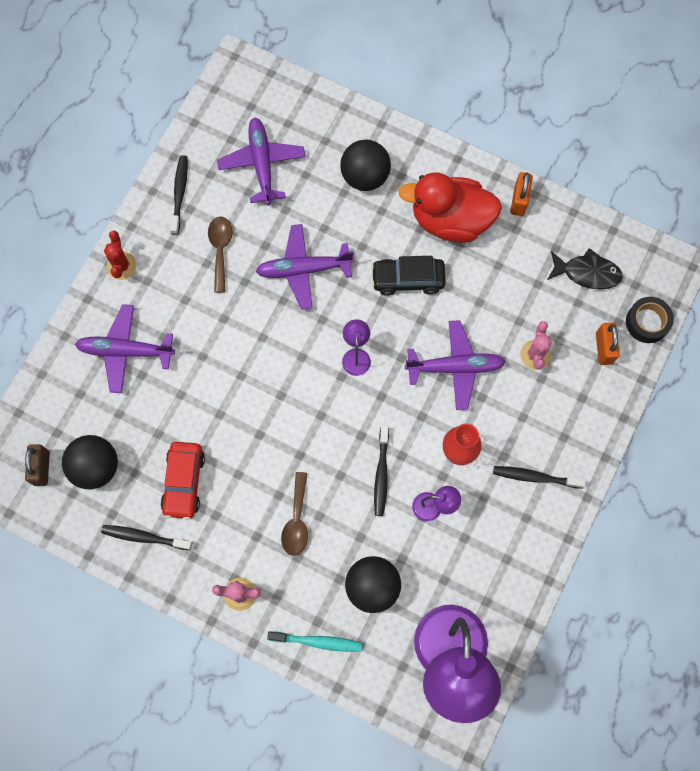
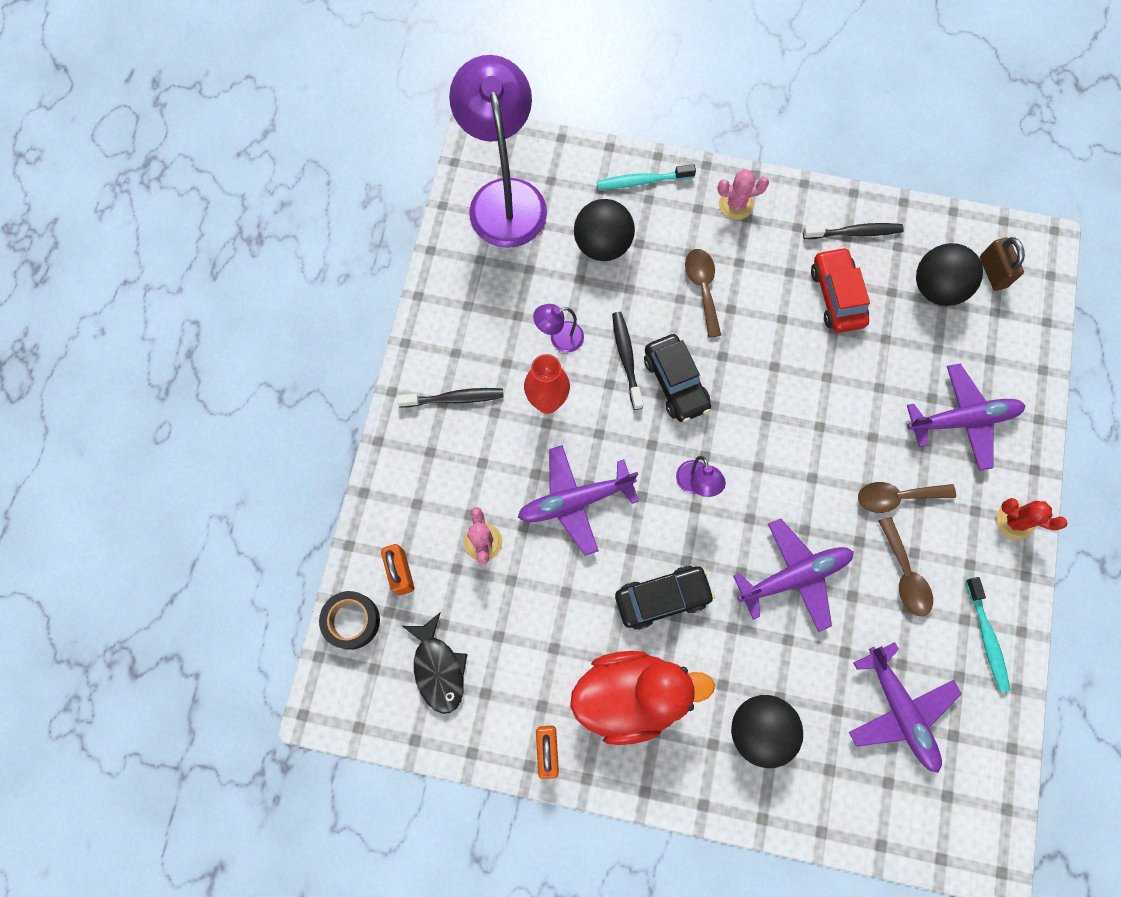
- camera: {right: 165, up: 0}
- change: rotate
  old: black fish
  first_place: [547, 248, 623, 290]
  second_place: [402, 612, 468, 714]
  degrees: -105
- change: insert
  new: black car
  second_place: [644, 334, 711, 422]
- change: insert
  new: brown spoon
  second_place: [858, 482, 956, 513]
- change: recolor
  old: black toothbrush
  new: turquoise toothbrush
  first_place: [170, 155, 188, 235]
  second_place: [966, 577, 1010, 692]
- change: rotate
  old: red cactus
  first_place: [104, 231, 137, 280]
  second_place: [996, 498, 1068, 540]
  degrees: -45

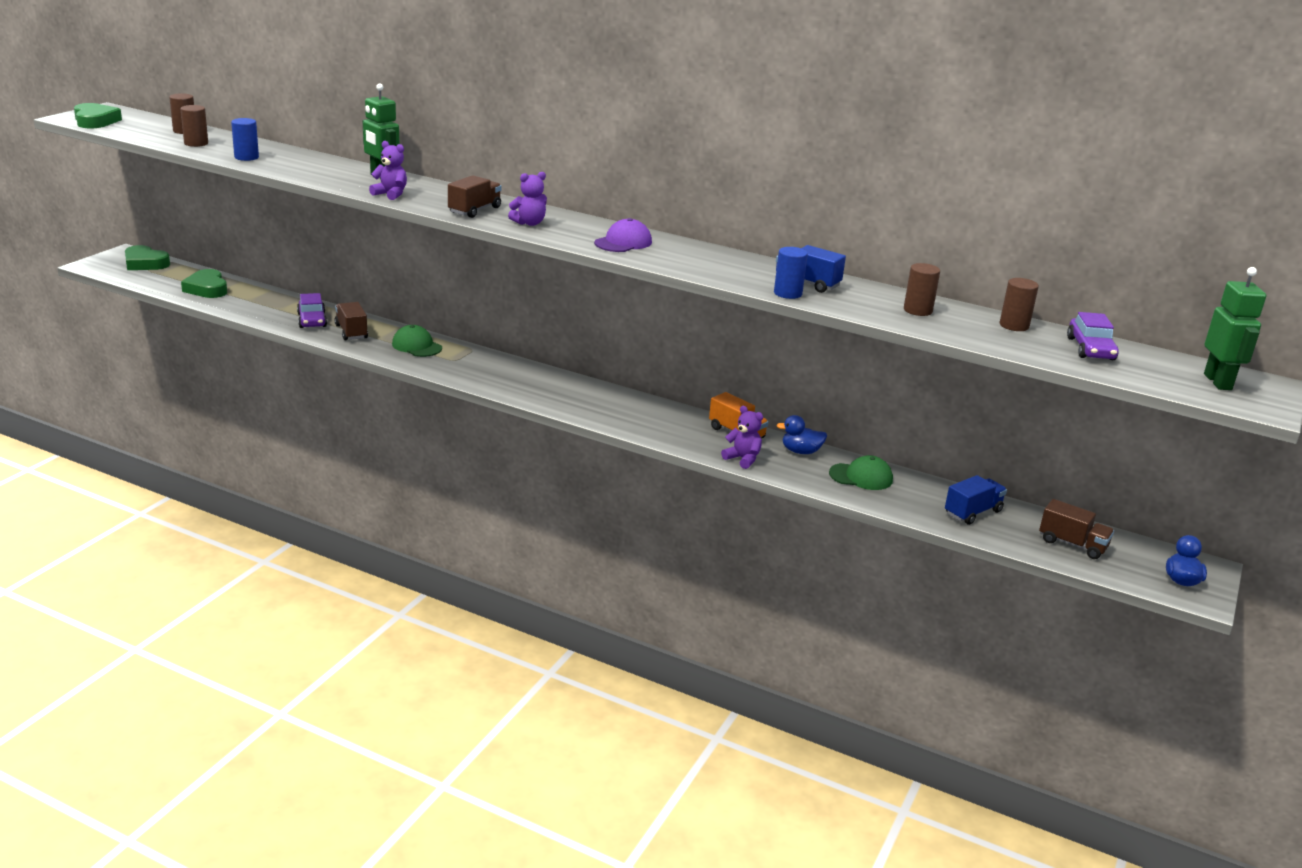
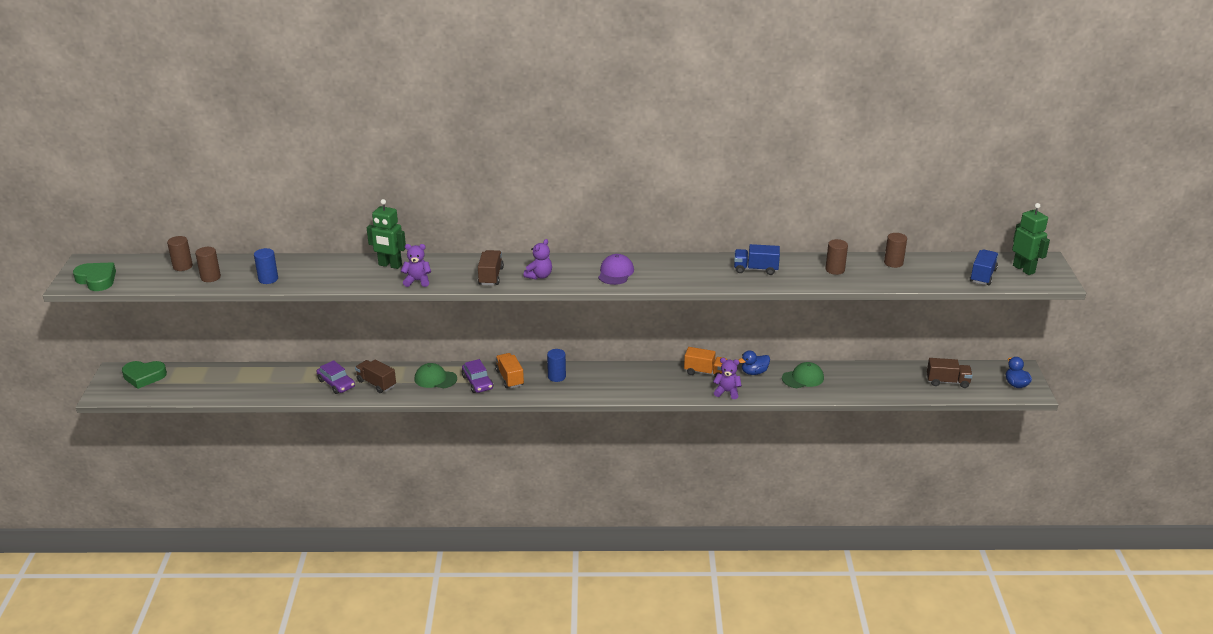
- camera: {right: -25, up: 5}
- change: move
  old: purple car
  first_place: [1067, 312, 1119, 360]
  second_place: [462, 359, 493, 393]
- change: insert
  new: orange truck
  second_place: [495, 353, 524, 388]
- change: move
  old: blue cylinder
  first_place: [774, 247, 808, 299]
  second_place: [547, 349, 566, 382]
- change: move
  old: blue truck
  first_place: [945, 475, 1007, 525]
  second_place: [970, 249, 998, 285]
- change: delete
  old: green heart
  first_place: [181, 269, 227, 298]

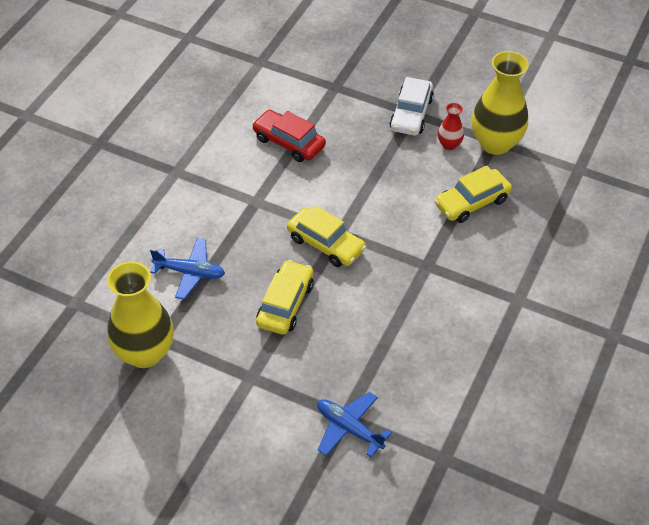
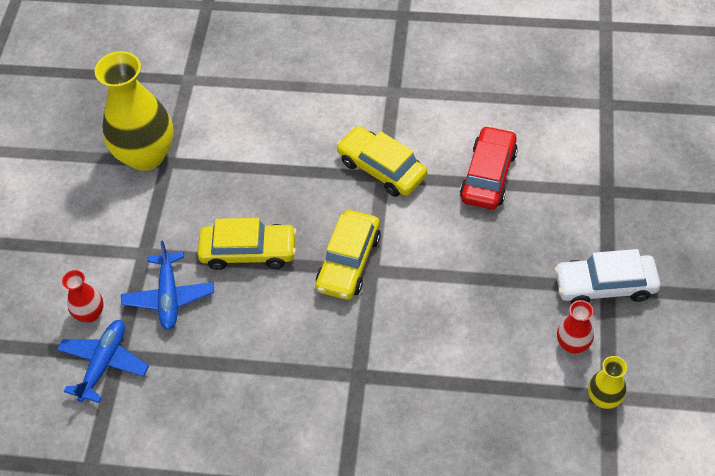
- camera: {right: 75, up: 5}
- change: insert
  new: red vase
  second_place: [62, 270, 104, 322]
- change: move
  old: blue plane
  first_place: [150, 238, 225, 300]
  second_place: [121, 241, 214, 330]
- change: move
  old: yellow car
  first_place: [434, 166, 512, 223]
  second_place: [336, 126, 427, 197]
- change: resize
  old: yellow vase
  first_place: [472, 51, 529, 155]
  second_place: [588, 356, 627, 409]
  factor: 0.47

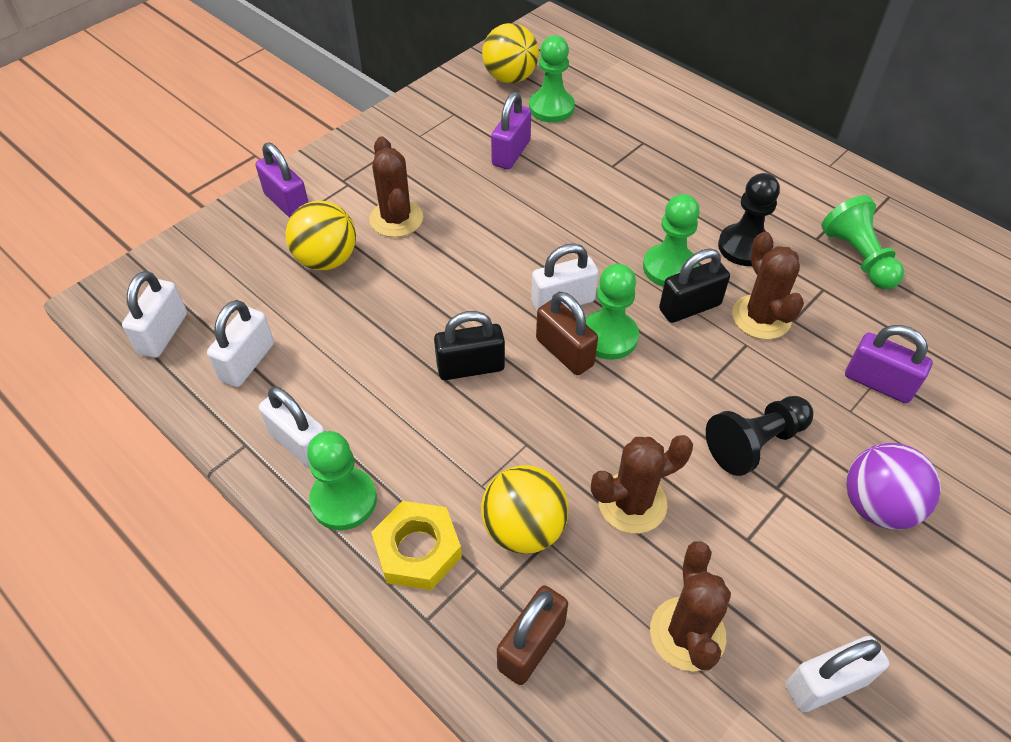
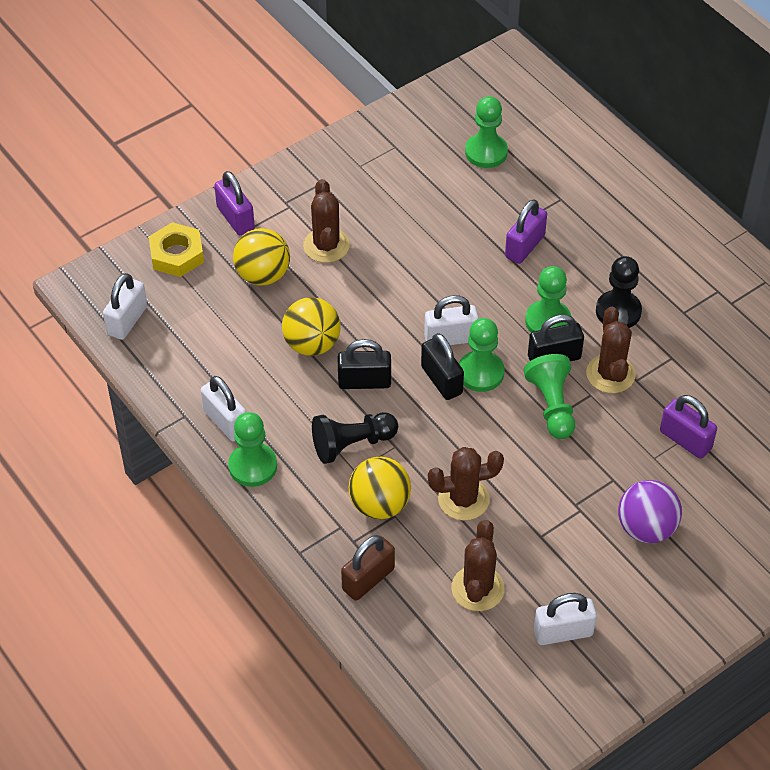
- camera: {right: 10, up: 0}
- change: move
  old: yellow nut
  first_place: [371, 501, 462, 590]
  second_place: [149, 222, 204, 277]
- change: move
  old: yellow ball
  first_place: [482, 23, 539, 83]
  second_place: [282, 297, 341, 356]
- change: move
  old: black pawn
  first_place: [706, 396, 814, 476]
  second_place: [312, 412, 398, 464]
- change: recolor
  old: brown padlock
  new: black padlock
  first_place: [536, 292, 598, 375]
  second_place: [421, 333, 464, 400]
- change: move
  old: purple padlock
  first_place: [491, 92, 531, 170]
  second_place: [505, 200, 547, 264]
- change: move
  old: green pawn
  first_place: [822, 195, 904, 289]
  second_place: [523, 354, 575, 439]
- change: delete
  old: white padlock
  first_place: [207, 300, 274, 387]

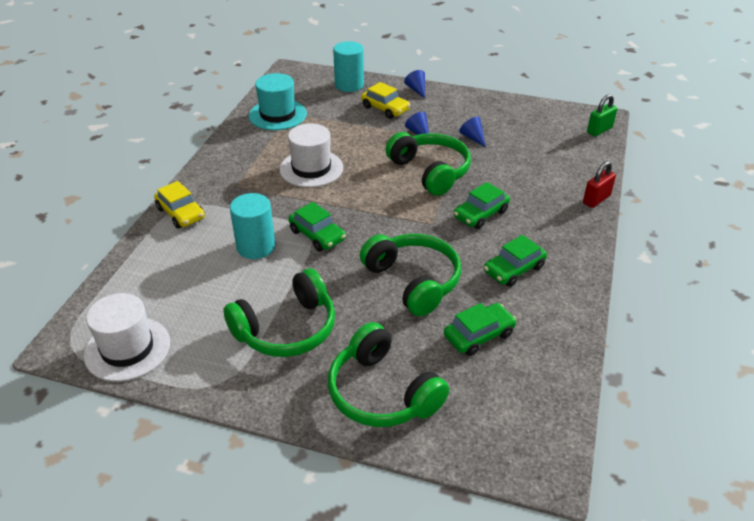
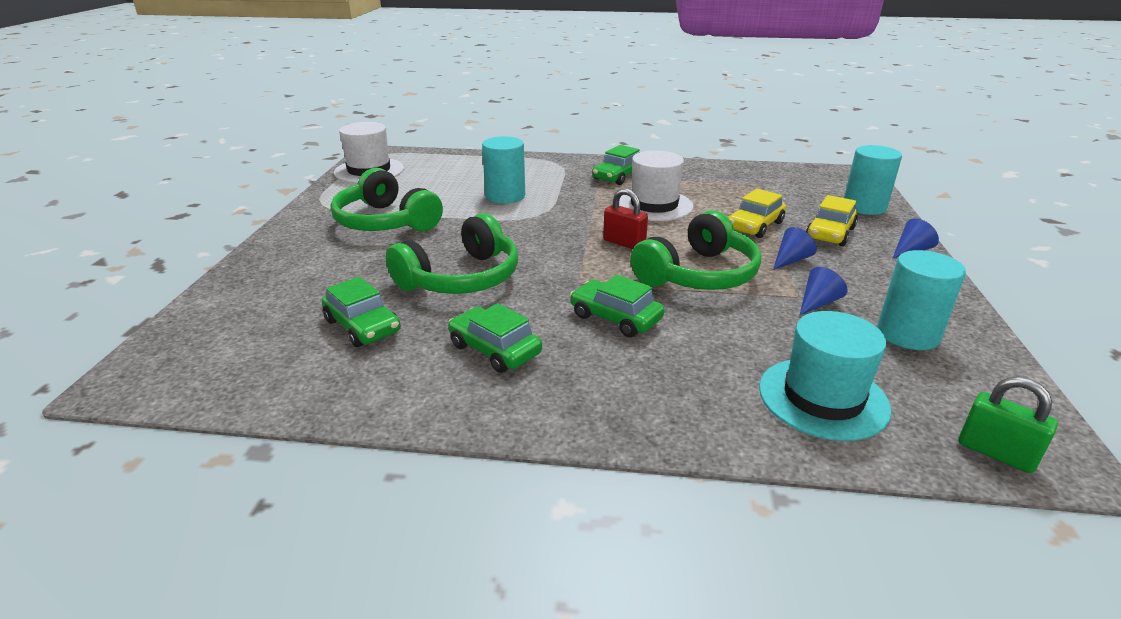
- camera: {right: 80, up: -10}
- change: move
  old: green car
  first_place: [288, 202, 346, 251]
  second_place: [592, 145, 640, 185]
- change: move
  old: red padlock
  first_place: [583, 161, 616, 208]
  second_place: [603, 188, 648, 249]
- change: move
  old: yellow car
  first_place: [154, 181, 205, 229]
  second_place: [728, 189, 786, 238]
- change: move
  old: turquoise hat
  first_place: [249, 73, 307, 130]
  second_place: [759, 311, 891, 441]
- change: insert
  new: turquoise cylinder
  second_place: [877, 250, 966, 350]
- change: delete
  old: green headphones
  first_place: [328, 322, 449, 427]

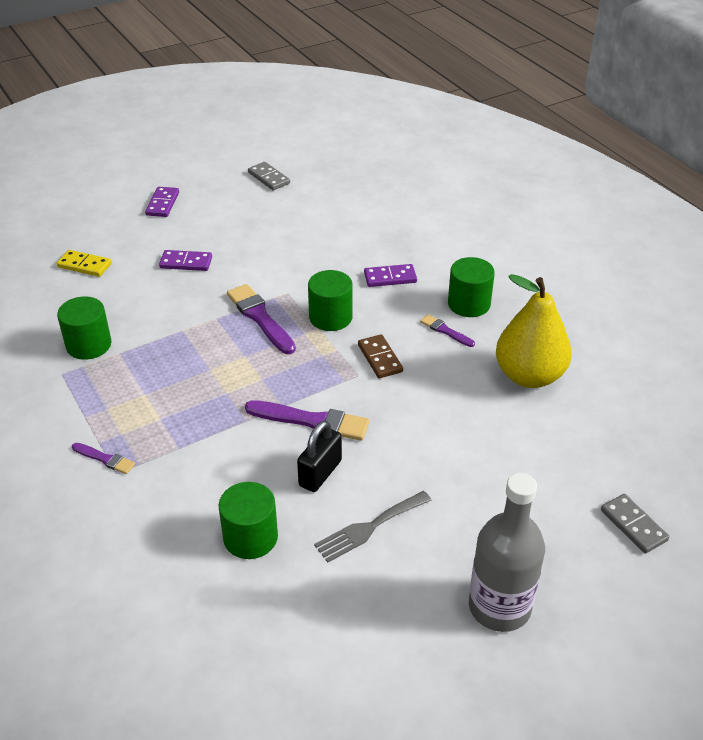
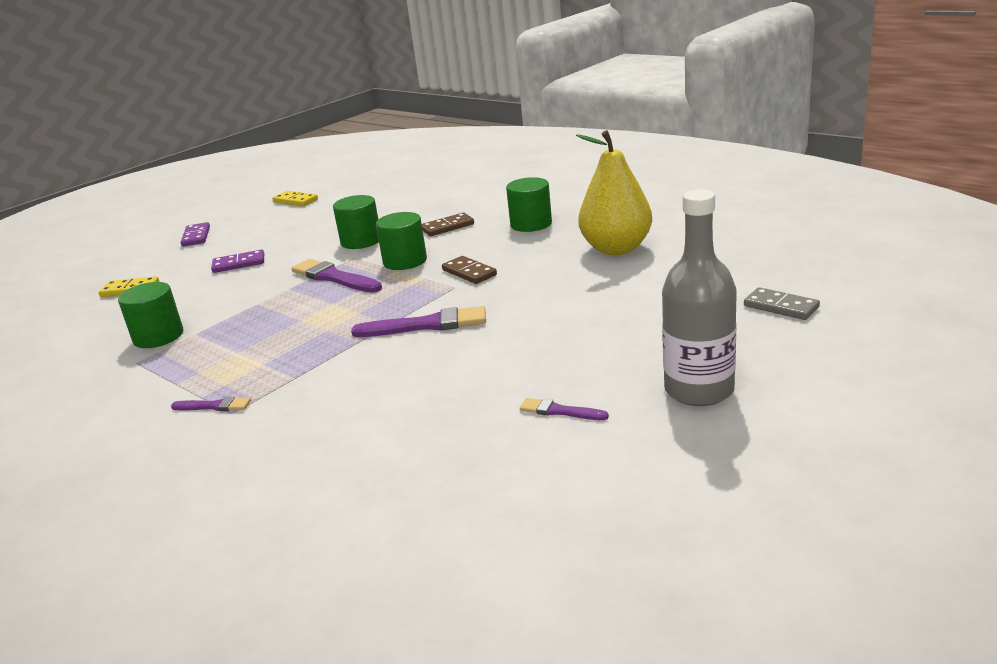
- camera: {right: -15, up: -15}
- change: recolor
  old: grey domino
  new: yellow domino
  first_place: [248, 162, 290, 190]
  second_place: [273, 191, 318, 206]
- change: move
  old: green cylinder
  first_place: [219, 482, 278, 559]
  second_place: [333, 195, 379, 249]
- change: recolor
  old: purple domino
  new: brown domino
  first_place: [364, 264, 417, 287]
  second_place: [422, 213, 474, 236]
- change: move
  old: purple brush
  first_place: [420, 314, 475, 347]
  second_place: [520, 398, 609, 420]
- change: delete
  old: black padlock
  first_place: [297, 421, 342, 492]
- change: delete
  old: grey fork
  first_place: [314, 491, 432, 563]

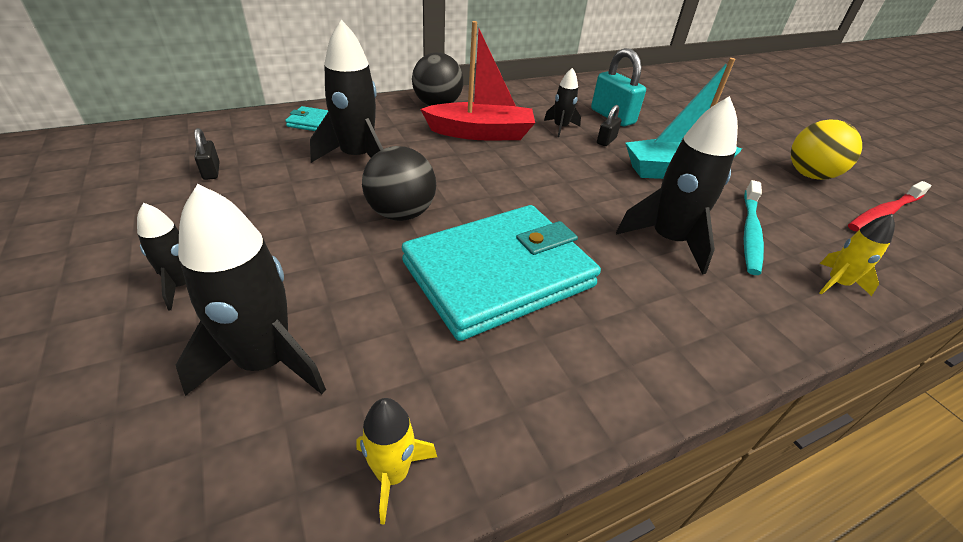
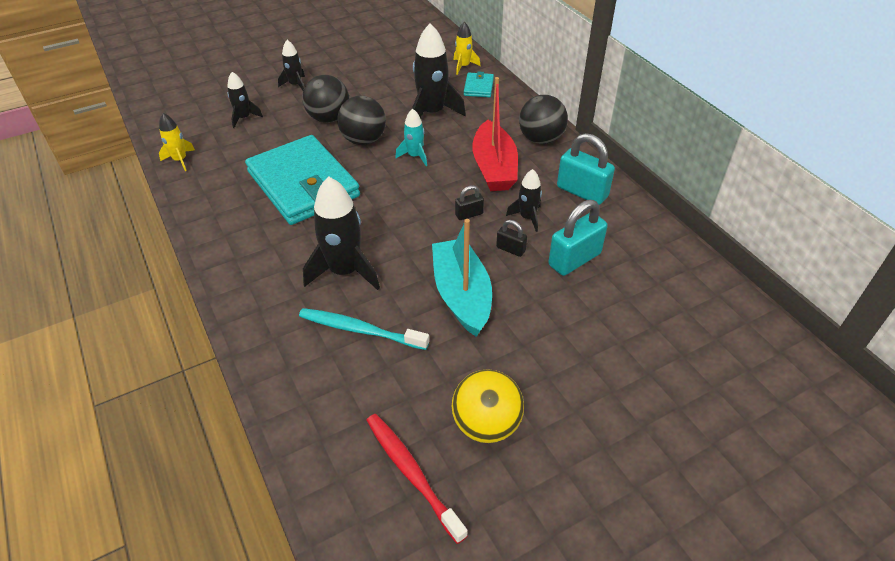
- camera: {right: 90, up: 5}
- change: resize
  old: black rocket
  first_place: [176, 184, 326, 396]
  second_place: [227, 72, 263, 128]
  factor: 0.55
- change: insert
  new: black ball
  second_place: [302, 75, 349, 123]
- change: insert
  new: turquoise rocket
  second_place: [395, 109, 427, 166]
- change: move
  old: yellow rocket
  first_place: [819, 214, 895, 296]
  second_place: [454, 22, 480, 75]
- change: move
  old: black padlock
  first_place: [194, 128, 220, 180]
  second_place: [455, 185, 484, 220]
- change: insert
  new: turquoise padlock
  second_place: [557, 133, 615, 205]

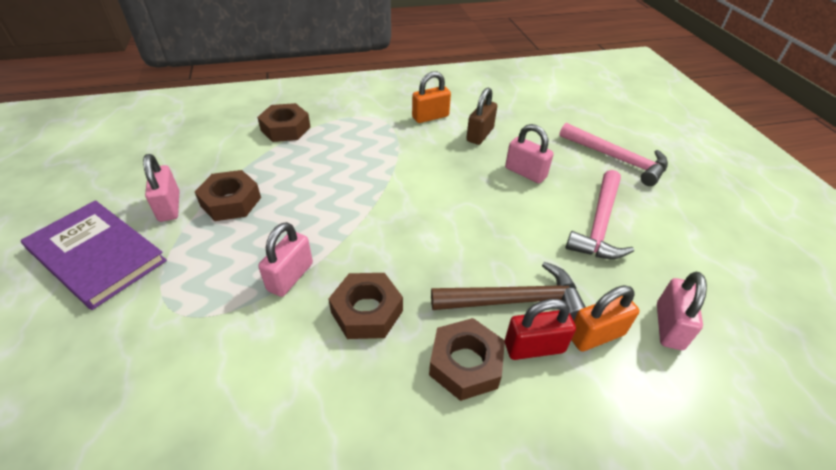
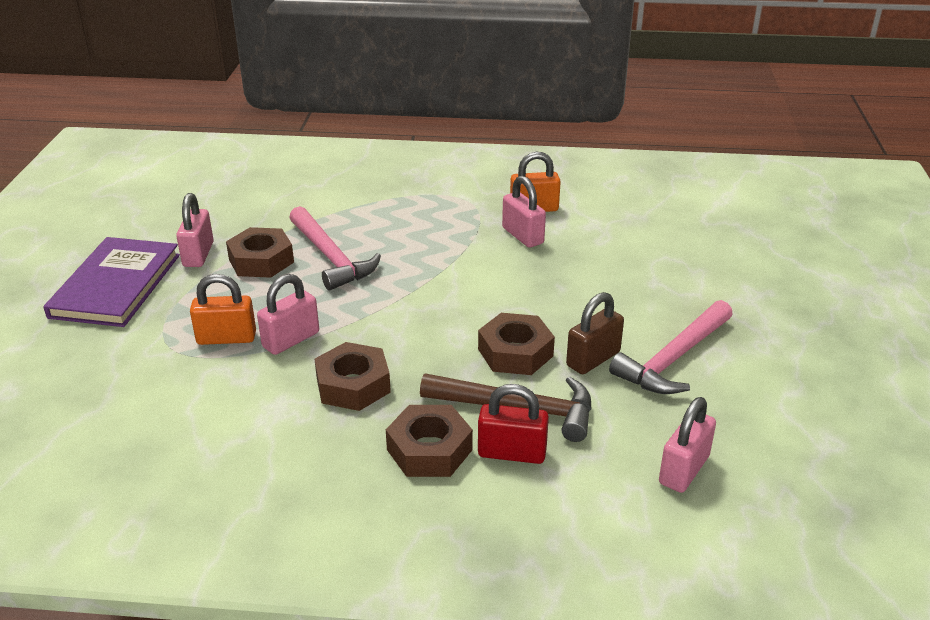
- camera: {right: 20, up: -10}
- change: rotate
  old: purple book
  first_place: [21, 200, 167, 310]
  second_place: [43, 237, 180, 327]
  degrees: 45
- change: move
  old: orange padlock
  first_place: [572, 285, 640, 352]
  second_place: [190, 274, 256, 345]
- change: move
  old: pink hammer
  first_place: [559, 123, 668, 186]
  second_place: [289, 206, 381, 290]
- change: move
  old: brown nut
  first_place: [257, 103, 310, 142]
  second_place: [478, 313, 555, 375]
- change: move
  old: pink padlock
  first_place: [505, 124, 554, 183]
  second_place: [502, 176, 546, 248]
- change: move
  old: brown padlock
  first_place: [466, 88, 497, 145]
  second_place: [566, 292, 624, 374]

